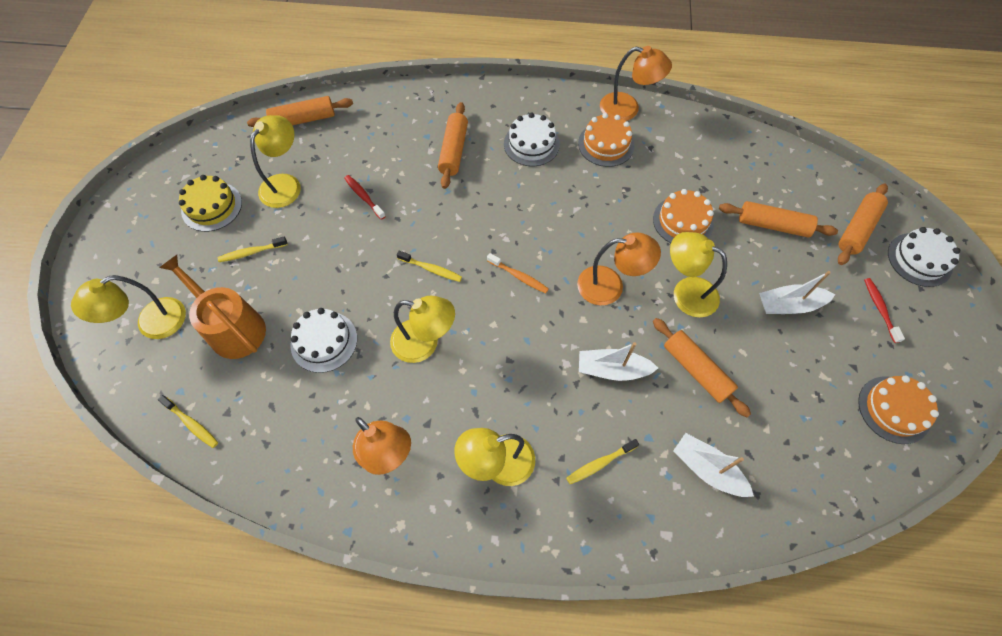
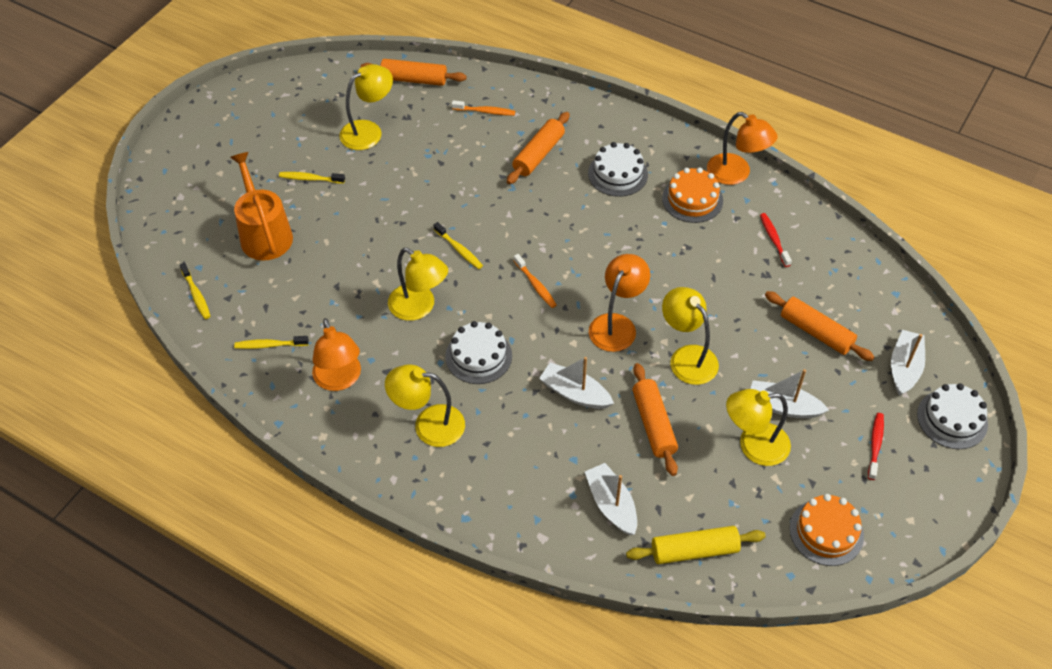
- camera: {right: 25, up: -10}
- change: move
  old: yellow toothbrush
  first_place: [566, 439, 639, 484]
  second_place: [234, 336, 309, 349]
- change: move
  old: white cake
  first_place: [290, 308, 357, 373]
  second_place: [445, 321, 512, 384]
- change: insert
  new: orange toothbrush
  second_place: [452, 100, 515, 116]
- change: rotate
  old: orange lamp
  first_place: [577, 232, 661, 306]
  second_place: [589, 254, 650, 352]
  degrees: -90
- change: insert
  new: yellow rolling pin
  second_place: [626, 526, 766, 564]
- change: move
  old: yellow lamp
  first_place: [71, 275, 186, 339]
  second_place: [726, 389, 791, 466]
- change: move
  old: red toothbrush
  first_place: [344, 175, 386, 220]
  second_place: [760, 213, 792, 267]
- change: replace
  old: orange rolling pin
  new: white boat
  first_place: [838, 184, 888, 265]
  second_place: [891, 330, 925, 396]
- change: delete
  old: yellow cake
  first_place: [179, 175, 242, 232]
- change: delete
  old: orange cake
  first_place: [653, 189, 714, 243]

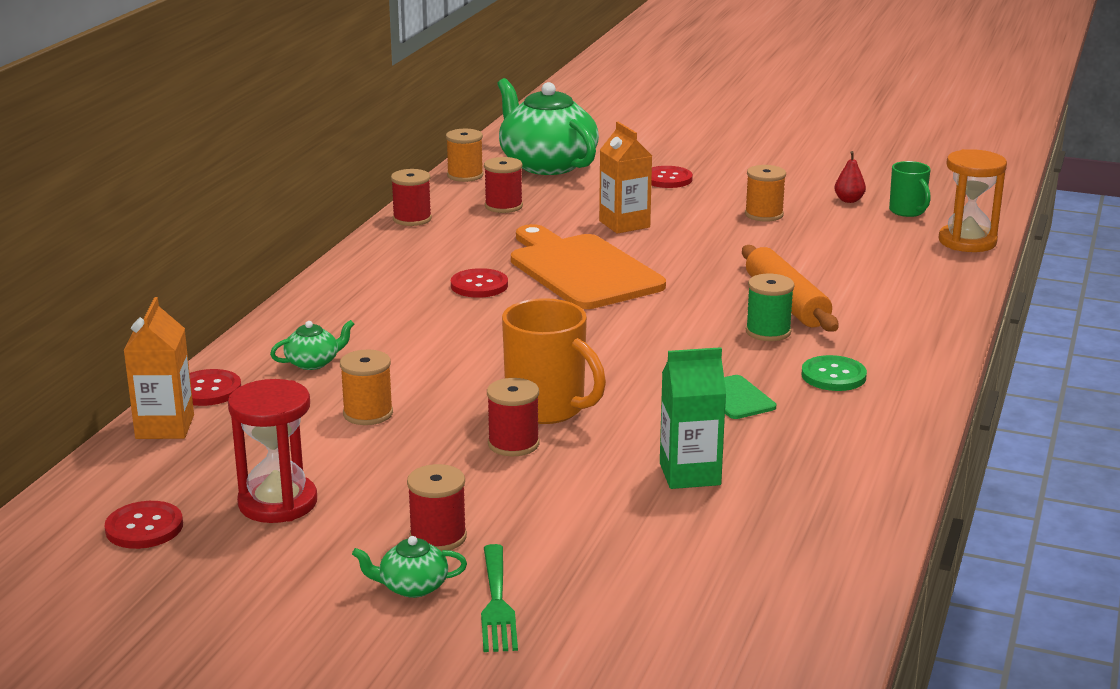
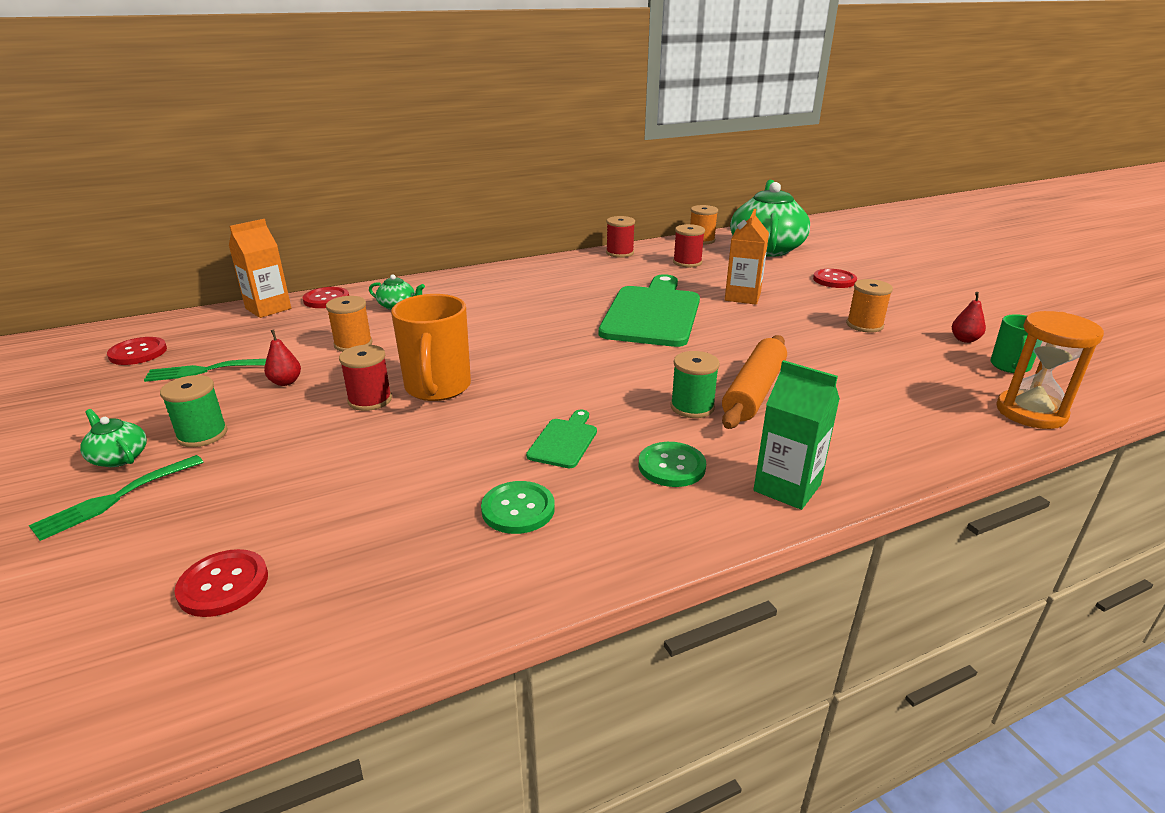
- camera: {right: 45, up: 5}
- change: replace
  old: red hourglass
  new: green fork
  first_place: [228, 379, 317, 523]
  second_place: [144, 359, 266, 382]
- change: recolor
  old: red spool
  new: green spool
  first_place: [407, 464, 467, 552]
  second_place: [160, 375, 227, 447]
- change: move
  old: red button
  first_place: [451, 268, 508, 298]
  second_place: [175, 549, 268, 617]
- change: insert
  new: red pear
  second_place: [264, 329, 301, 386]
- change: insert
  new: green button
  second_place: [481, 481, 555, 534]
- change: recolor
  old: orange cutting board
  new: green cutting board
  first_place: [511, 224, 666, 309]
  second_place: [599, 274, 700, 347]
- change: move
  old: green carton
  first_place: [660, 347, 726, 489]
  second_place: [754, 360, 840, 510]

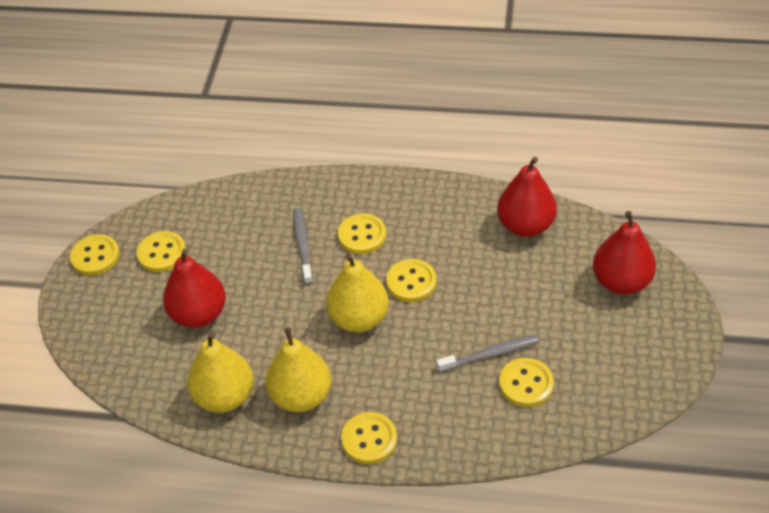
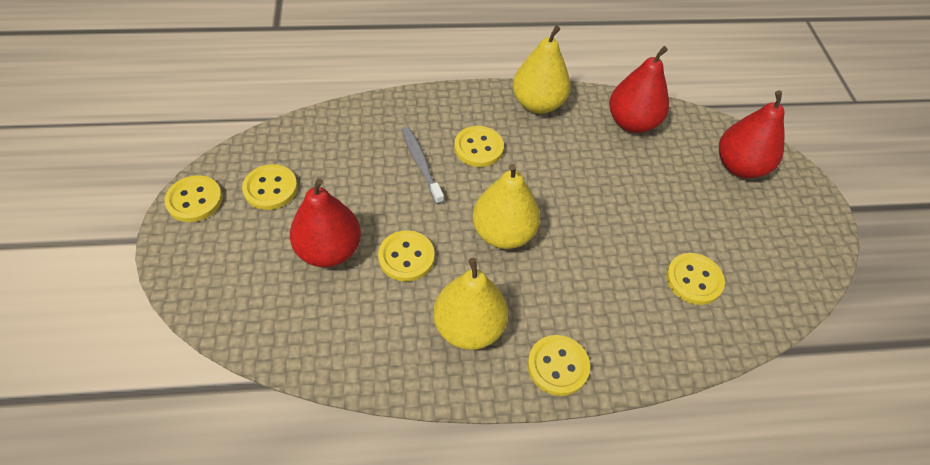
- camera: {right: -20, up: 5}
- change: move
  old: yellow button
  first_place: [386, 259, 437, 302]
  second_place: [378, 230, 435, 282]
- change: move
  old: yellow pear
  first_place: [187, 332, 254, 413]
  second_place: [513, 25, 570, 114]
- change: delete
  old: grey toothbrush
  first_place: [436, 335, 540, 372]

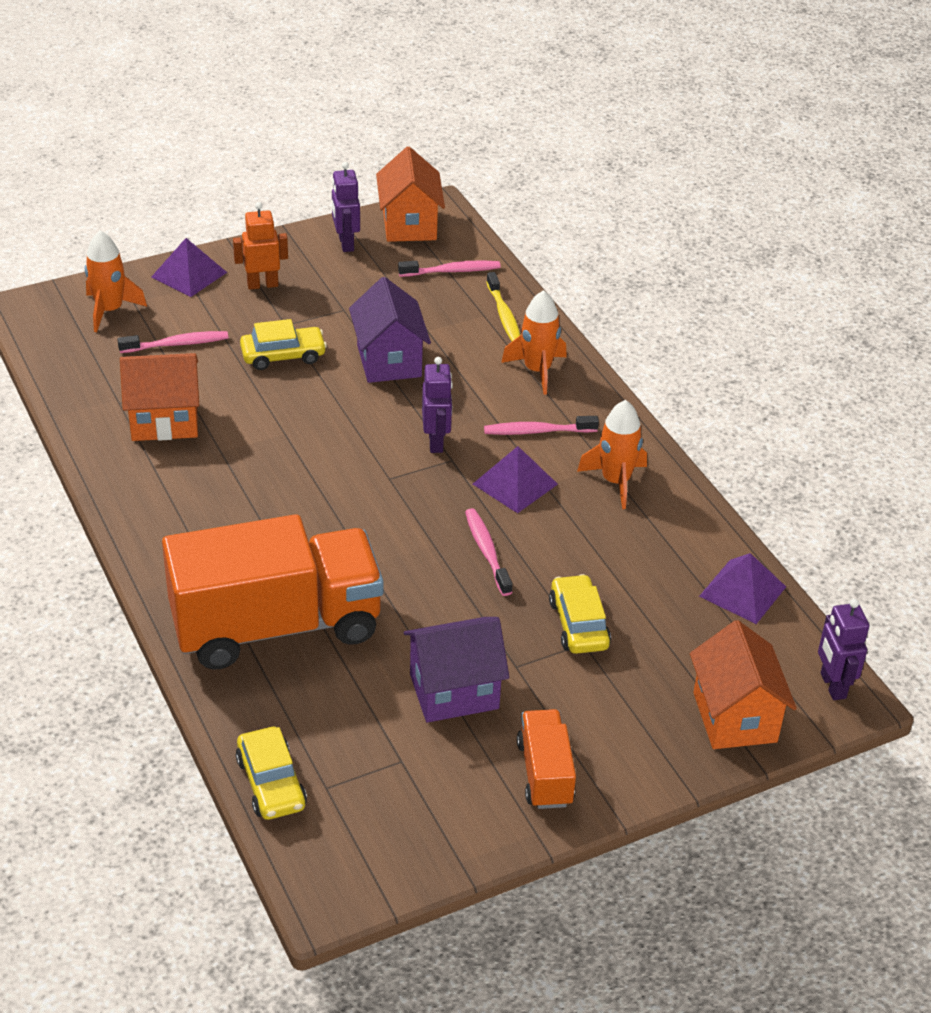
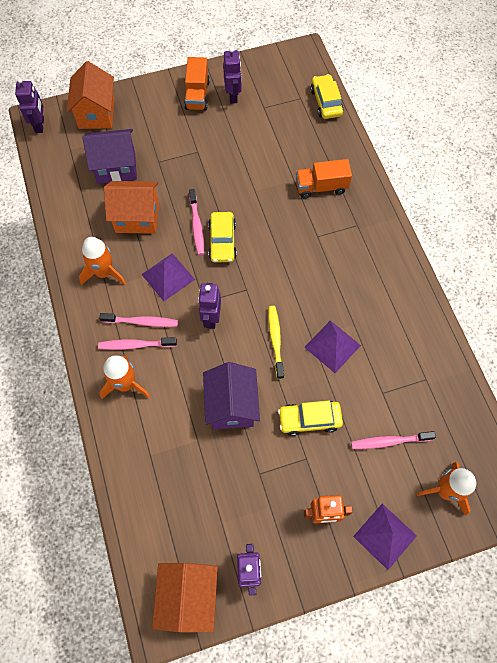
- camera: {right: -170, up: 25}
- change: move
  old: purple house
  first_place: [404, 617, 509, 723]
  second_place: [83, 129, 137, 184]
- change: move
  old: pink toothbrush
  first_place: [398, 260, 501, 277]
  second_place: [98, 337, 177, 350]
- change: move
  old: orange house
  first_place: [120, 353, 199, 441]
  second_place: [104, 181, 159, 234]
- change: move
  old: yellow car
  first_place: [549, 574, 611, 654]
  second_place: [208, 212, 237, 263]
- change: insert
  new: purple robot
  second_place: [223, 47, 242, 104]
- change: move
  old: yellow toothbrush
  first_place: [486, 272, 520, 341]
  second_place: [268, 306, 284, 379]
- change: resize
  old: orange truck
  first_place: [162, 514, 384, 670]
  second_place: [296, 159, 352, 198]
  factor: 0.46
- change: move
  old: purple pyramid
  first_place: [699, 553, 786, 624]
  second_place: [304, 321, 361, 373]

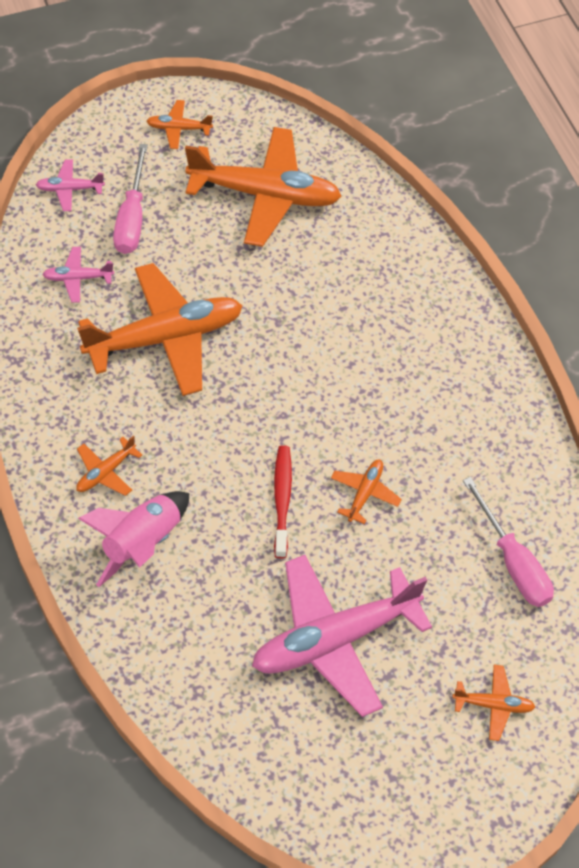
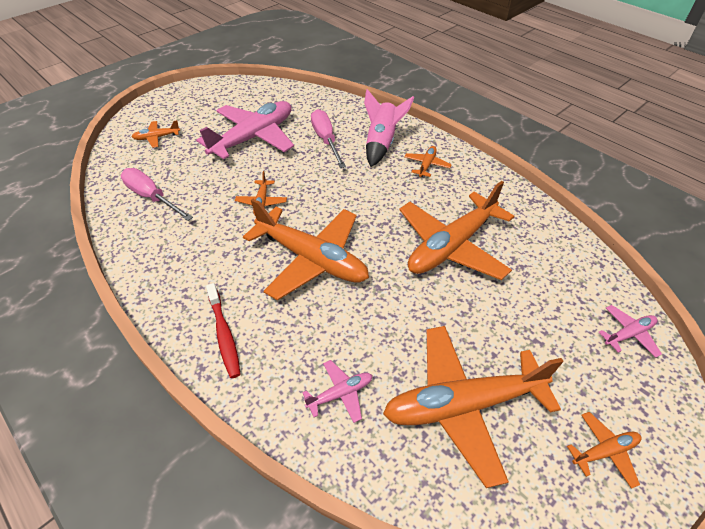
- camera: {right: 160, up: -10}
- change: move
  old: red toothbrush
  first_place: [274, 445, 292, 558]
  second_place: [206, 283, 240, 378]
- change: insert
  new: orange plane
  second_place: [243, 199, 369, 301]
- change: move
  old: pink plane
  first_place: [42, 247, 114, 303]
  second_place: [302, 360, 373, 423]
- change: move
  old: pink screwdriver
  first_place: [113, 144, 148, 254]
  second_place: [311, 109, 346, 168]

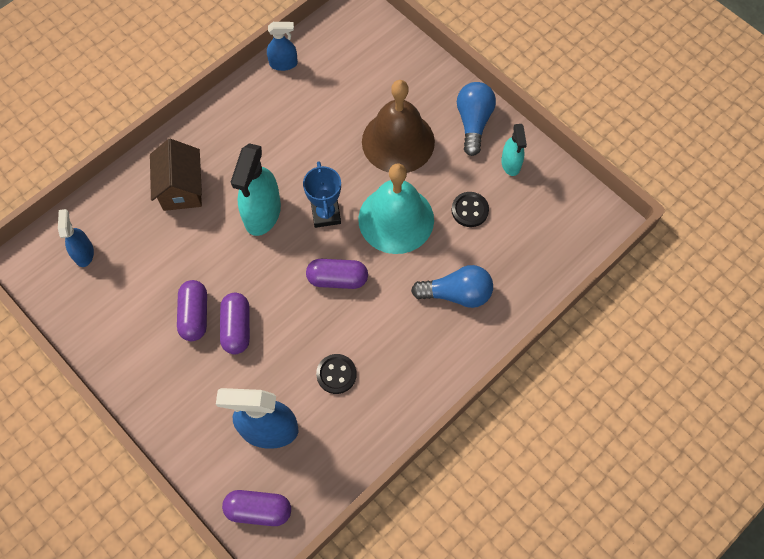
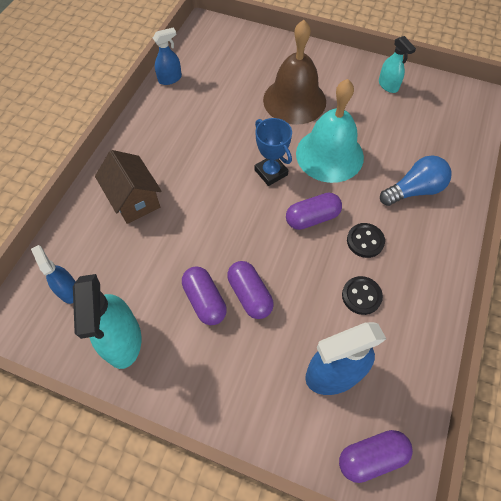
- camera: {right: -25, up: -5}
- change: move
  old: turquoise spray bottle
  first_place: [231, 143, 281, 236]
  second_place: [73, 274, 141, 369]
- change: move
  old: black button
  first_place: [451, 192, 489, 227]
  second_place: [347, 223, 385, 258]
- change: delete
  old: blue light bulb
  first_place: [457, 82, 496, 156]

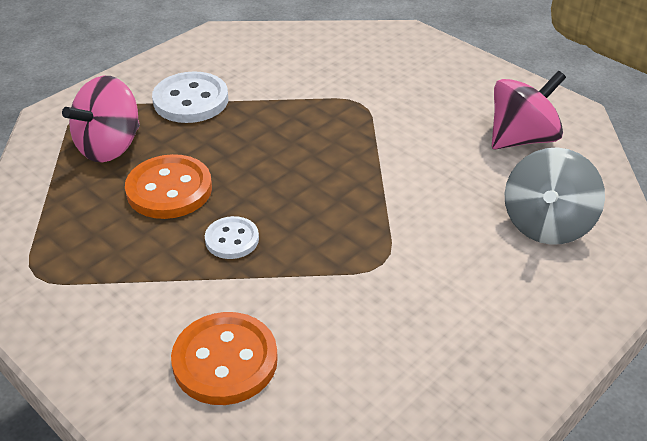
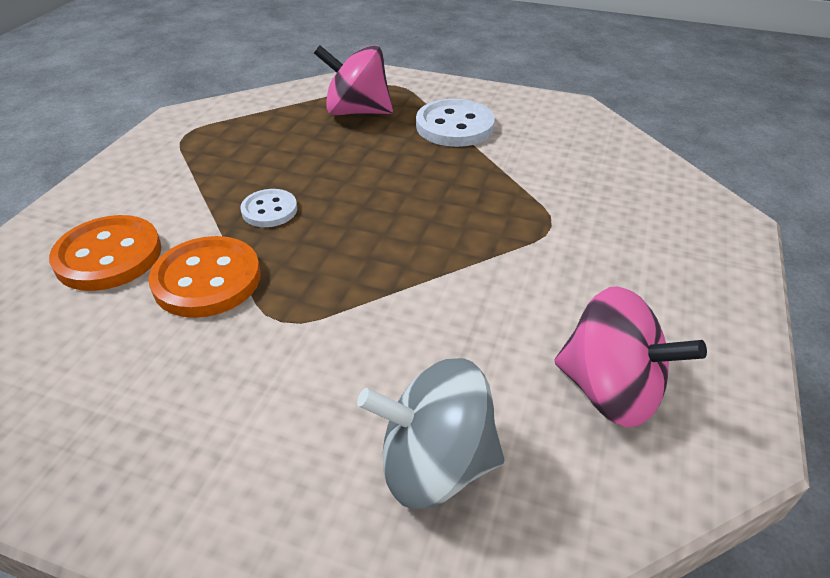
- camera: {right: 65, up: 0}
- change: move
  old: orange button
  first_place: [125, 154, 212, 219]
  second_place: [149, 236, 261, 318]

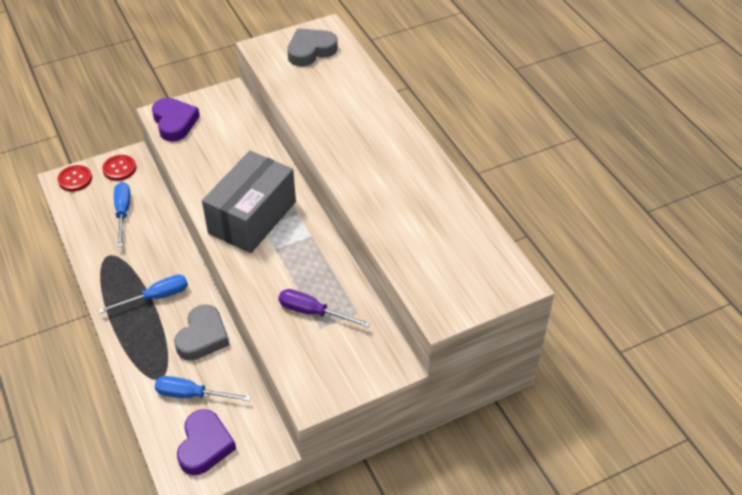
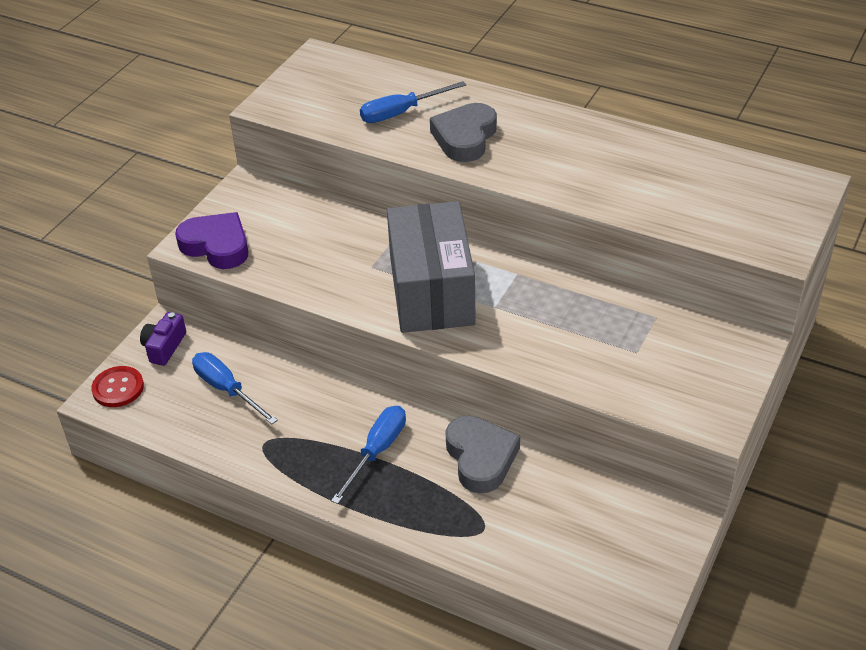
- camera: {right: -35, up: -5}
- change: replace
  old: red button
  new: purple camera
  first_place: [102, 155, 136, 181]
  second_place: [140, 312, 186, 366]
- change: move
  old: blue screwdriver
  first_place: [155, 376, 251, 401]
  second_place: [360, 81, 467, 123]
- change: move
  old: grey heart
  first_place: [287, 28, 338, 66]
  second_place: [430, 103, 497, 162]
- change: delete
  old: purple heart
  first_place: [177, 409, 236, 475]
- change: delete
  old: purple screwdriver
  first_place: [278, 289, 371, 328]

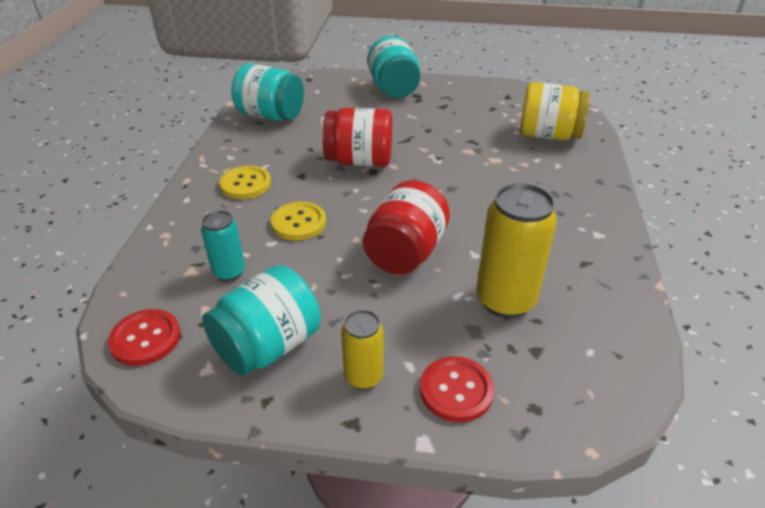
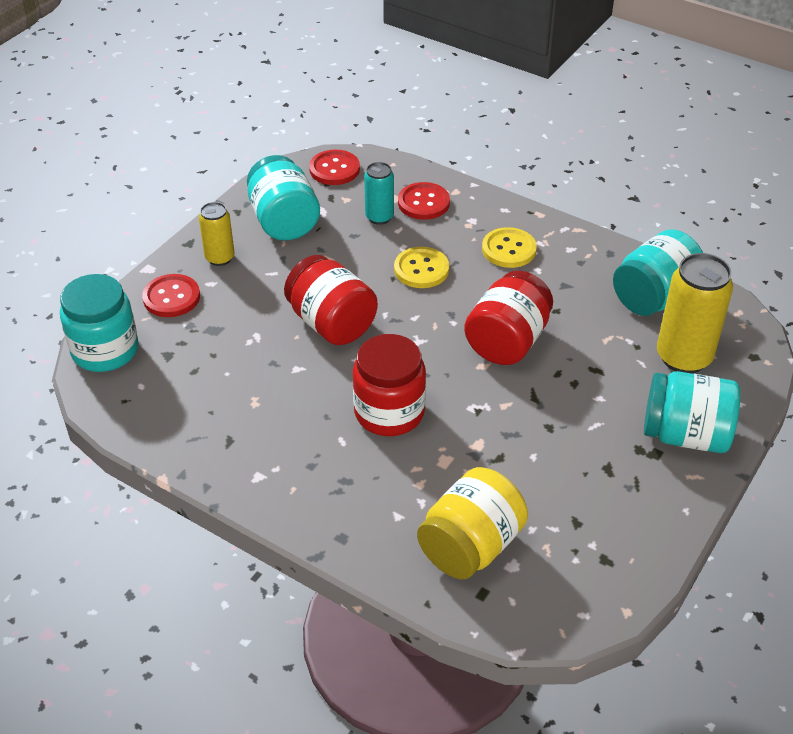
- camera: {right: 115, up: 5}
- change: insert
  new: turquoise jar
  second_place: [60, 274, 138, 372]
- change: insert
  new: red jar
  second_place: [353, 334, 426, 436]
- change: insert
  new: red button
  second_place: [398, 182, 450, 220]
- change: move
  old: yellow can
  first_place: [476, 183, 557, 318]
  second_place: [657, 253, 733, 374]

